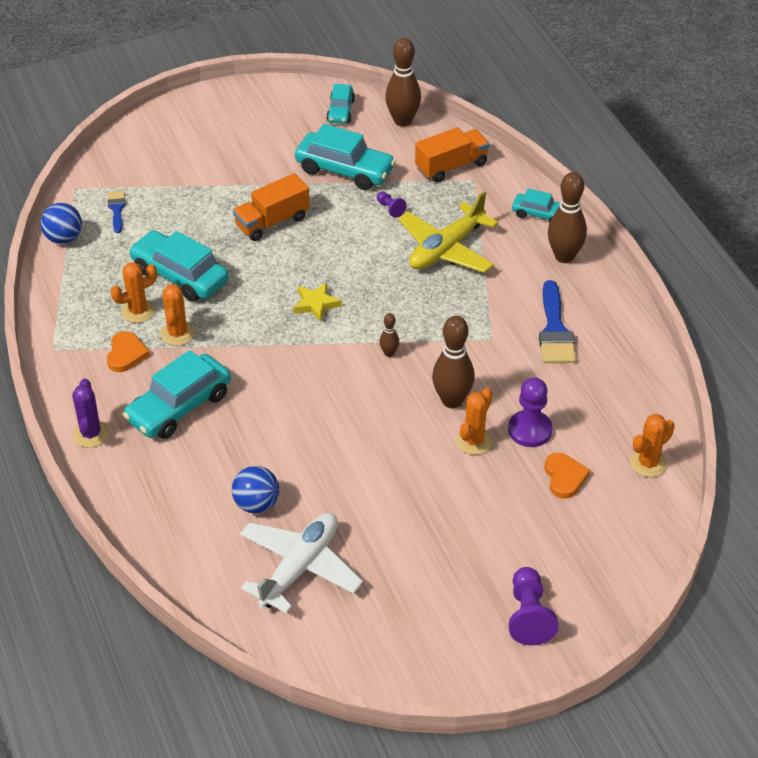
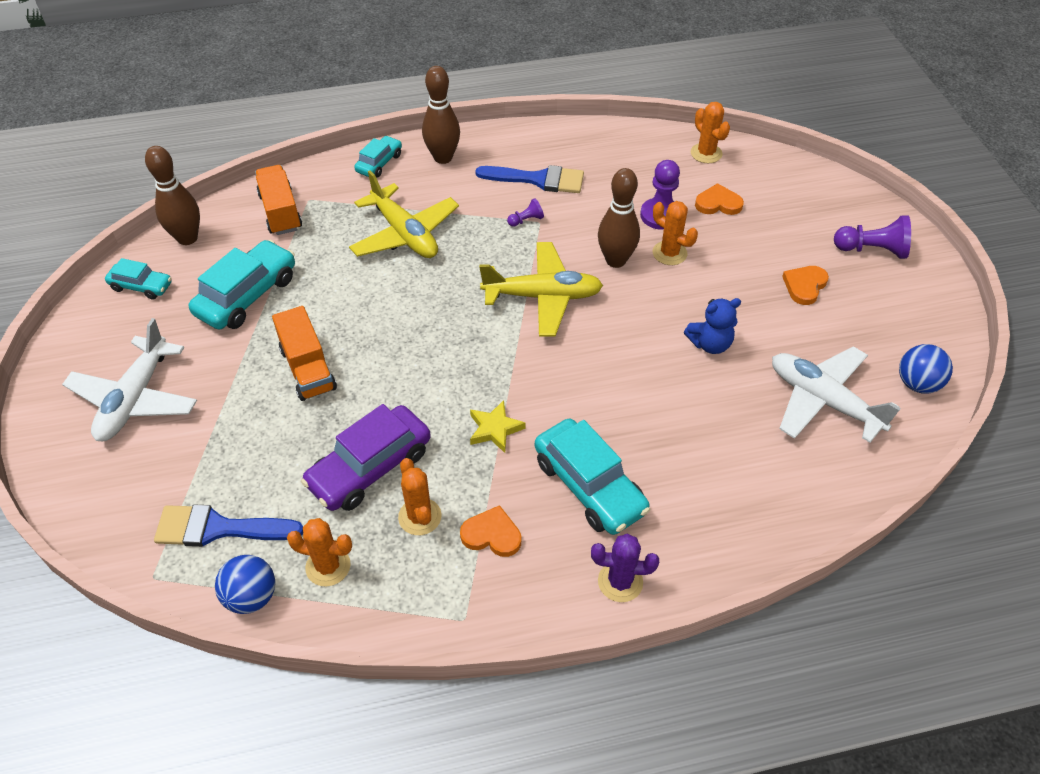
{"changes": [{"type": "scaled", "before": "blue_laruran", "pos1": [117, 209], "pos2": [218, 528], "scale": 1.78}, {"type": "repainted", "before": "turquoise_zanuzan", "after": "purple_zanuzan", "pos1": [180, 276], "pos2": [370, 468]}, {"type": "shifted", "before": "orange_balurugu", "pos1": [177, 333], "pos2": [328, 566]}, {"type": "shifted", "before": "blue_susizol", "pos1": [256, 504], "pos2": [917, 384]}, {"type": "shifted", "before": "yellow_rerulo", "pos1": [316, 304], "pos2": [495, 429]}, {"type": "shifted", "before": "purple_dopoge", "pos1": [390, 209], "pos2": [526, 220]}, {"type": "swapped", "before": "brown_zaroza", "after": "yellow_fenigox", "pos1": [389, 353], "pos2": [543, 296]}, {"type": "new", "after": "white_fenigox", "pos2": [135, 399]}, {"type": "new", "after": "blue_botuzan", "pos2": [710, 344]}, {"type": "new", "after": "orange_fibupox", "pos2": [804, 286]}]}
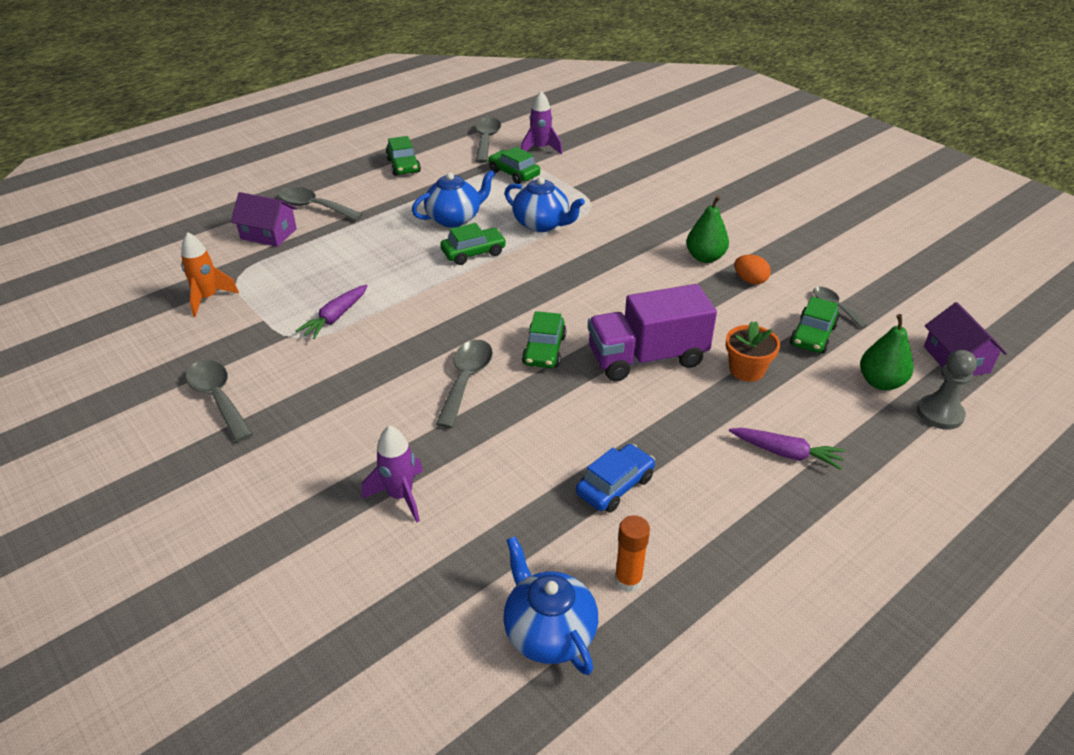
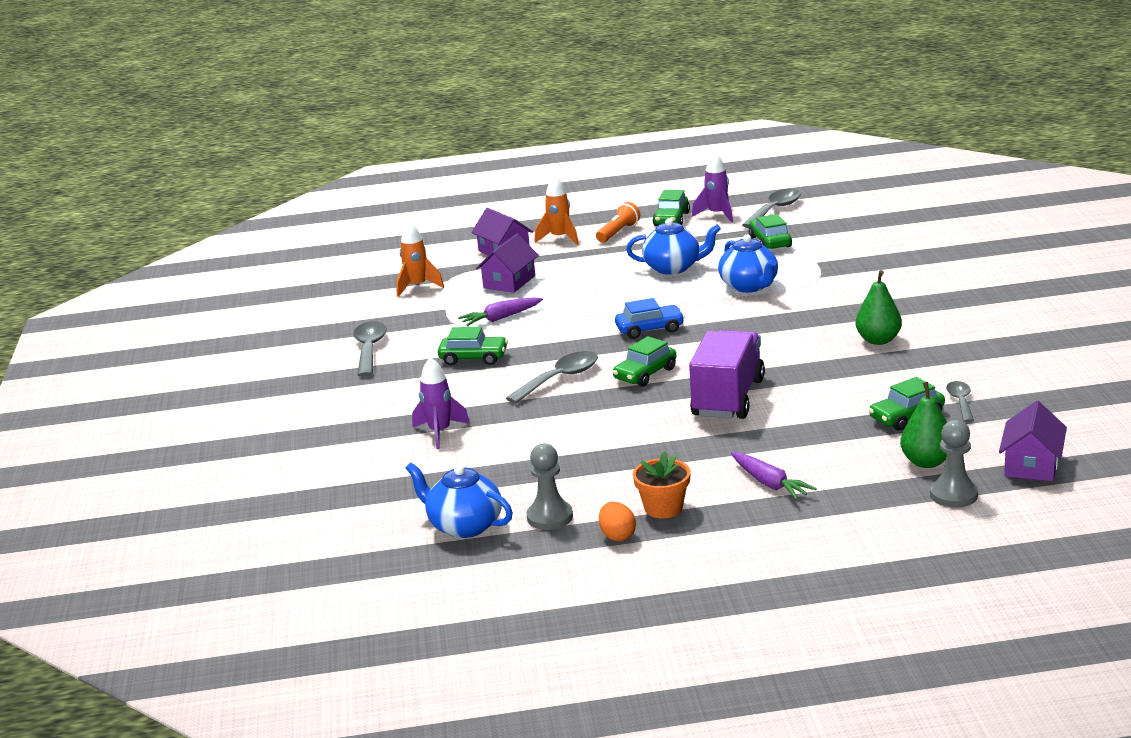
{"changes": [{"type": "swapped", "before": "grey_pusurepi", "after": "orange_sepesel", "pos1": [314, 207], "pos2": [560, 238]}, {"type": "shifted", "before": "green_zanuzan", "pos1": [473, 253], "pos2": [473, 358]}, {"type": "rotated", "before": "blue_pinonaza", "pos1": [549, 632], "pos2": [464, 526], "turn": -60}, {"type": "shifted", "before": "purple_sepesel", "pos1": [540, 149], "pos2": [717, 215]}, {"type": "shifted", "before": "blue_zanuzan", "pos1": [615, 486], "pos2": [650, 329]}, {"type": "rotated", "before": "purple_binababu", "pos1": [647, 358], "pos2": [727, 398], "turn": 90}, {"type": "swapped", "before": "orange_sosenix", "after": "grey_dopoge", "pos1": [628, 580], "pos2": [550, 517]}, {"type": "shifted", "before": "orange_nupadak", "pos1": [746, 370], "pos2": [663, 508]}, {"type": "shifted", "before": "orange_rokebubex", "pos1": [750, 280], "pos2": [617, 536]}, {"type": "new", "after": "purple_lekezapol", "pos2": [509, 282]}, {"type": "new", "after": "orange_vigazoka", "pos2": [618, 232]}]}
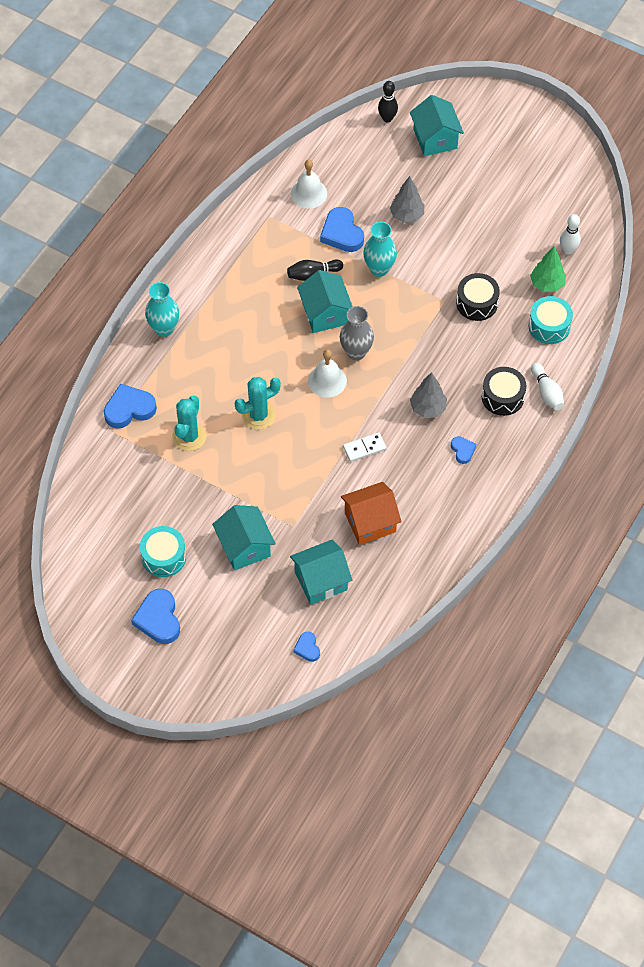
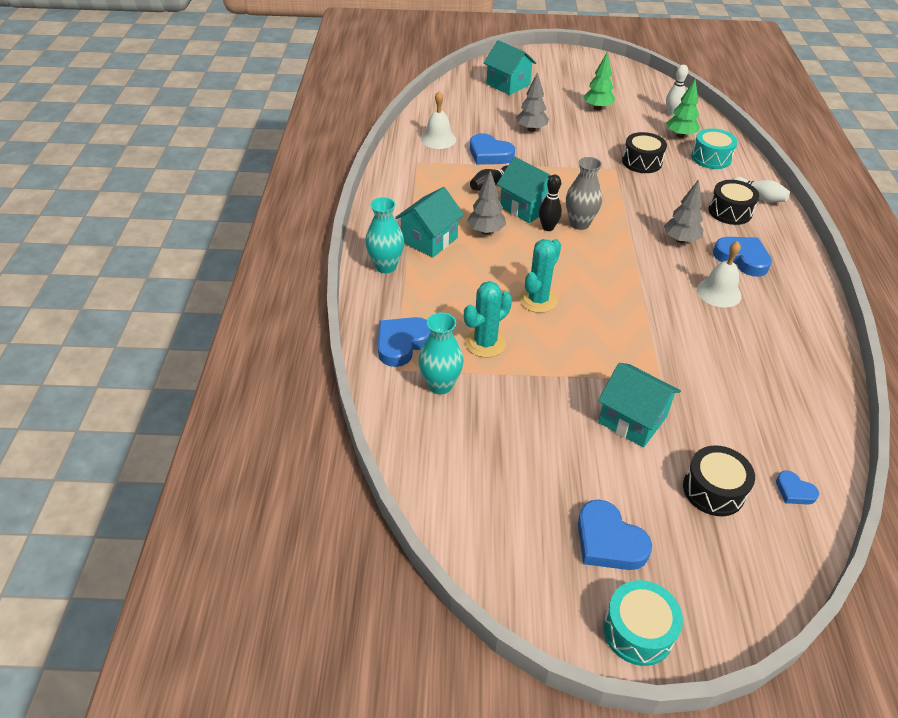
{"changes": [{"type": "shifted", "before": "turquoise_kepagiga", "pos1": [164, 557], "pos2": [638, 631]}, {"type": "rotated", "before": "turquoise_balurugu", "pos1": [189, 436], "pos2": [485, 343], "turn": 60}, {"type": "shifted", "before": "turquoise_lekezapol", "pos1": [321, 581], "pos2": [429, 240]}, {"type": "shifted", "before": "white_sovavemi", "pos1": [327, 380], "pos2": [719, 292]}, {"type": "gone", "before": "orange_lekezapol", "pos1": [370, 522]}, {"type": "gone", "before": "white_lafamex", "pos1": [364, 448]}, {"type": "shifted", "before": "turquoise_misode", "pos1": [379, 269], "pos2": [440, 385]}, {"type": "shifted", "before": "black_zaroza", "pos1": [387, 118], "pos2": [548, 228]}, {"type": "scaled", "before": "blue_fibupox", "pos1": [462, 450], "pos2": [742, 258], "scale": 1.84}, {"type": "new", "after": "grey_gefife", "pos2": [486, 231]}, {"type": "new", "after": "green_gefife", "pos2": [597, 108]}, {"type": "new", "after": "black_kepagiga", "pos2": [713, 490]}]}
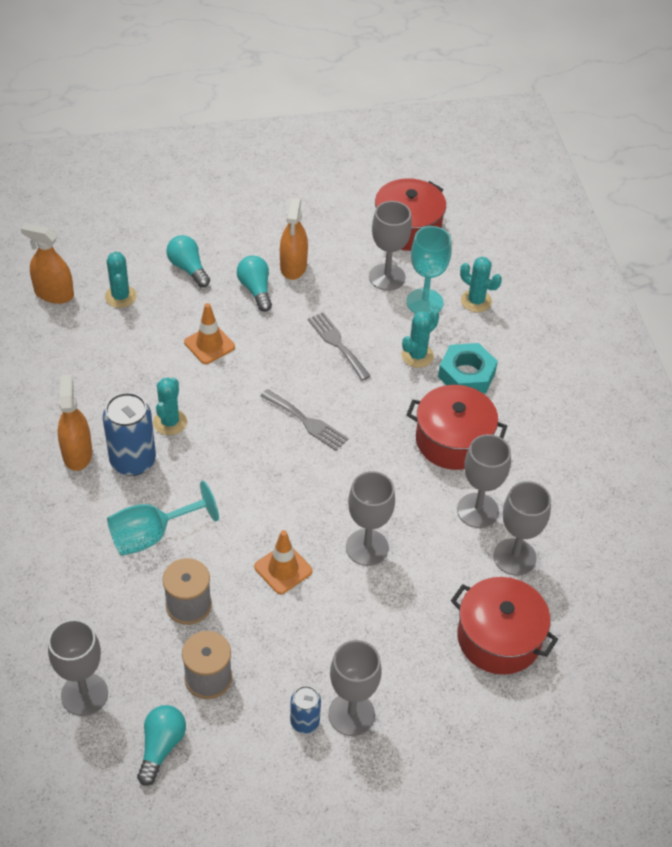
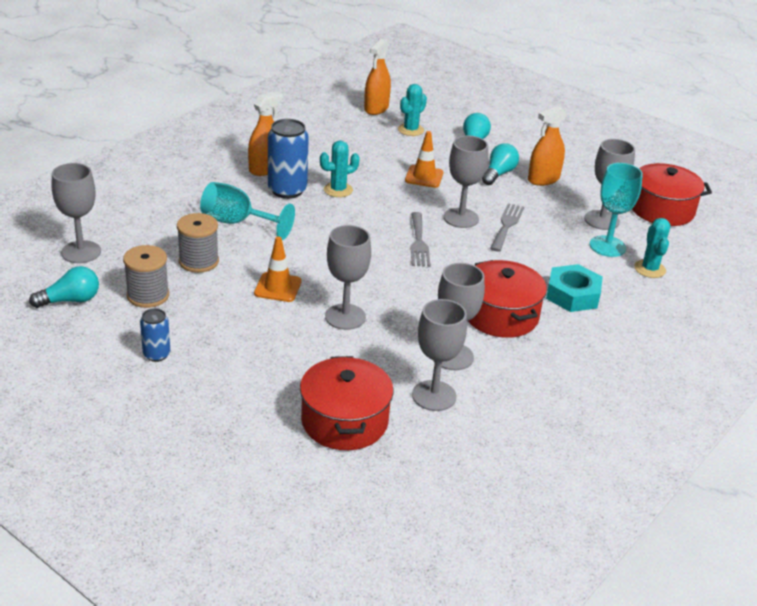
{"changes": [{"type": "rotated", "before": "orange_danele", "pos1": [54, 294], "pos2": [376, 108], "turn": -135}, {"type": "shifted", "before": "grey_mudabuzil", "pos1": [351, 714], "pos2": [461, 218]}, {"type": "gone", "before": "turquoise_balurugu", "pos1": [417, 355]}]}
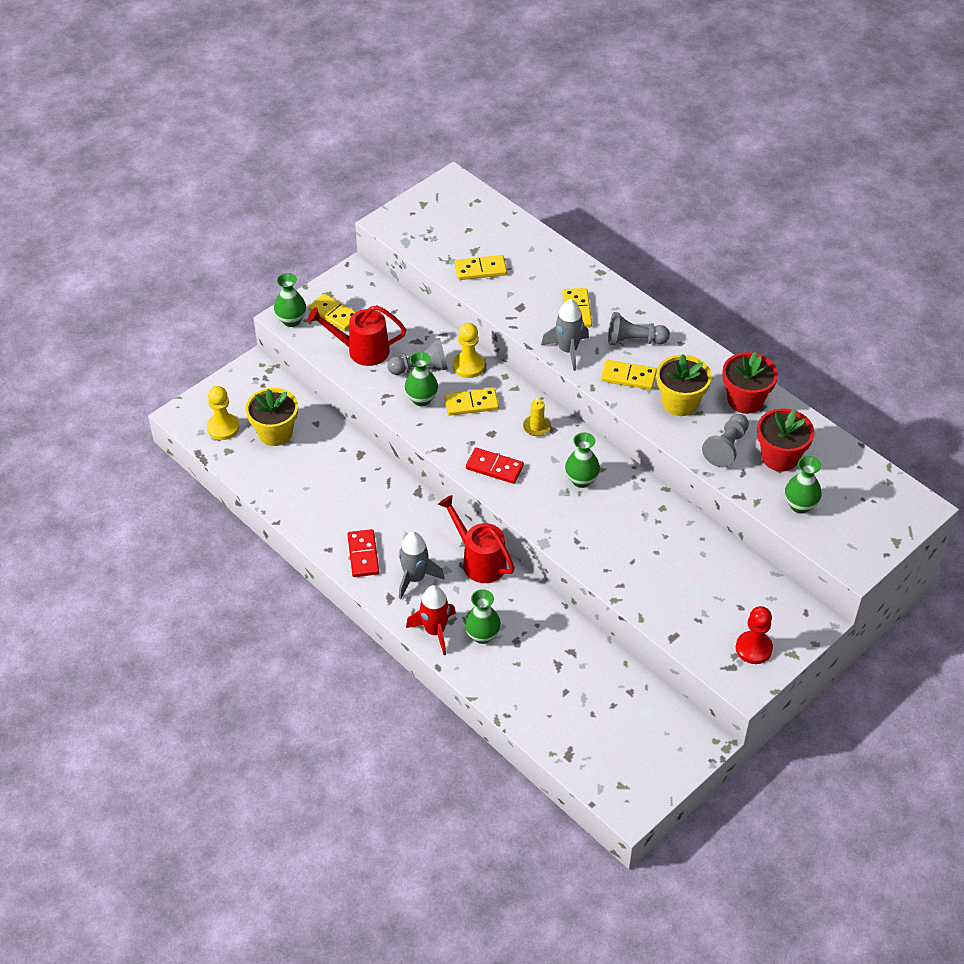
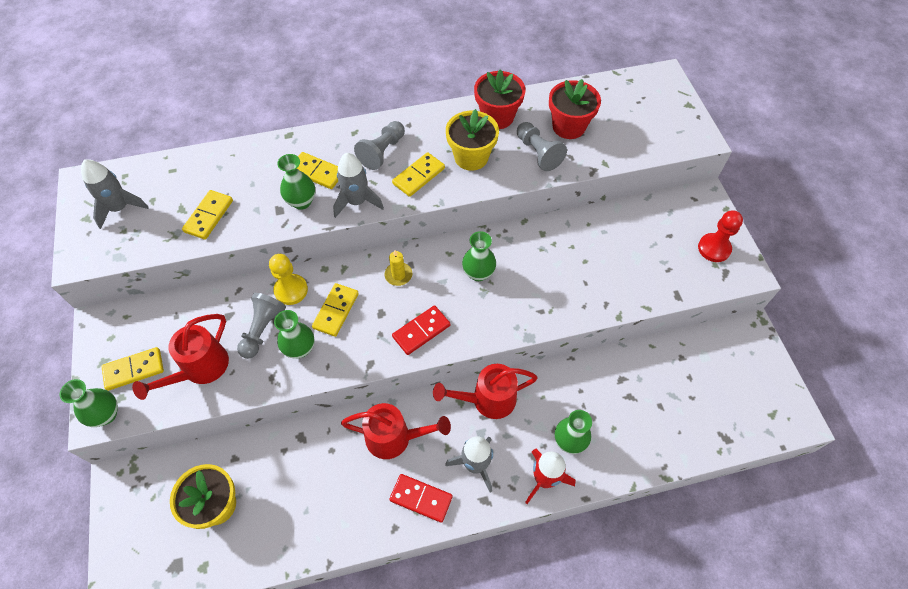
{"changes": [{"type": "gone", "before": "yellow_dopoge", "pos1": [223, 428]}, {"type": "shifted", "before": "green_misode", "pos1": [800, 505], "pos2": [301, 202]}, {"type": "new", "after": "grey_sepesel", "pos2": [120, 208]}, {"type": "new", "after": "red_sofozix", "pos2": [395, 438]}]}
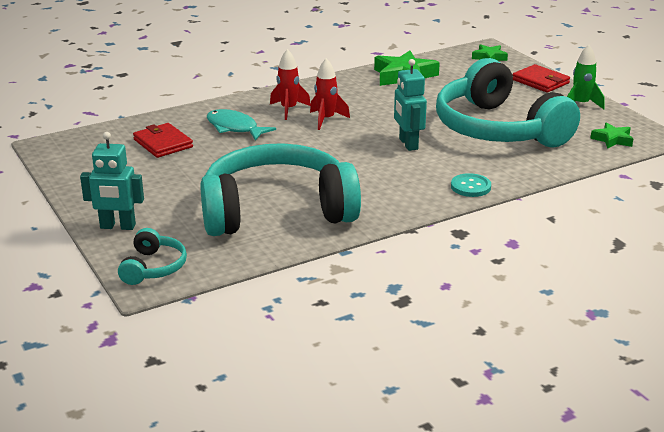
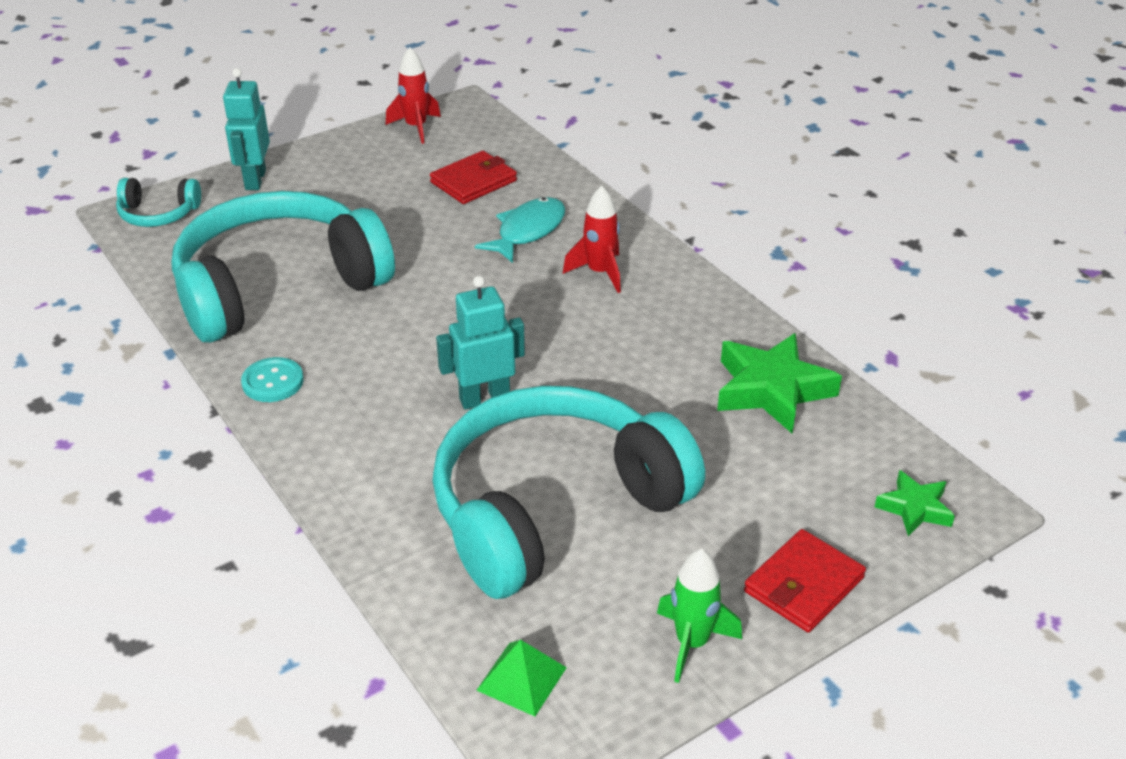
{"changes": [{"type": "rotated", "before": "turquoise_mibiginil", "pos1": [276, 210], "pos2": [278, 286], "turn": -105}, {"type": "shifted", "before": "red_sepesel", "pos1": [326, 120], "pos2": [416, 127]}, {"type": "shifted", "before": "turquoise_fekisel", "pos1": [470, 187], "pos2": [273, 382]}, {"type": "swapped", "before": "green_rerulo", "after": "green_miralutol", "pos1": [612, 139], "pos2": [521, 678]}]}
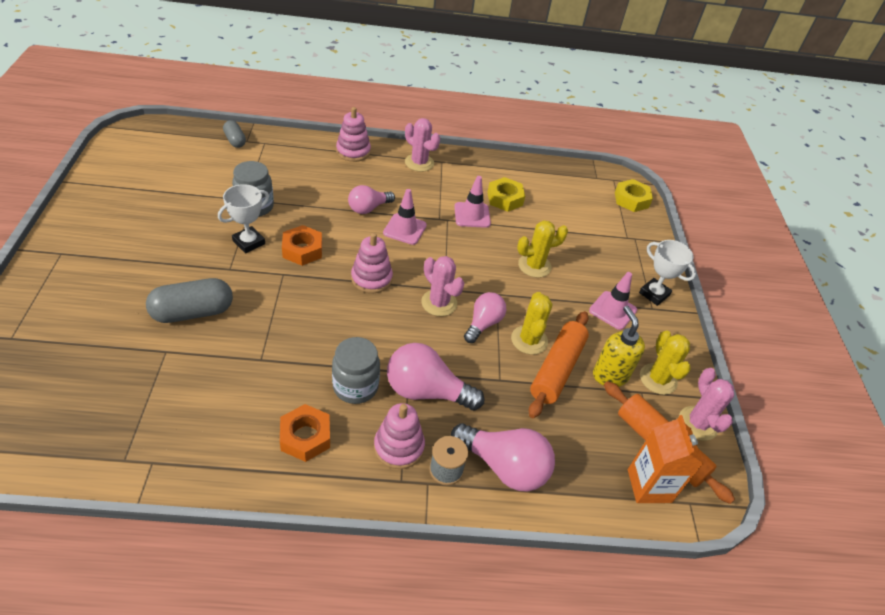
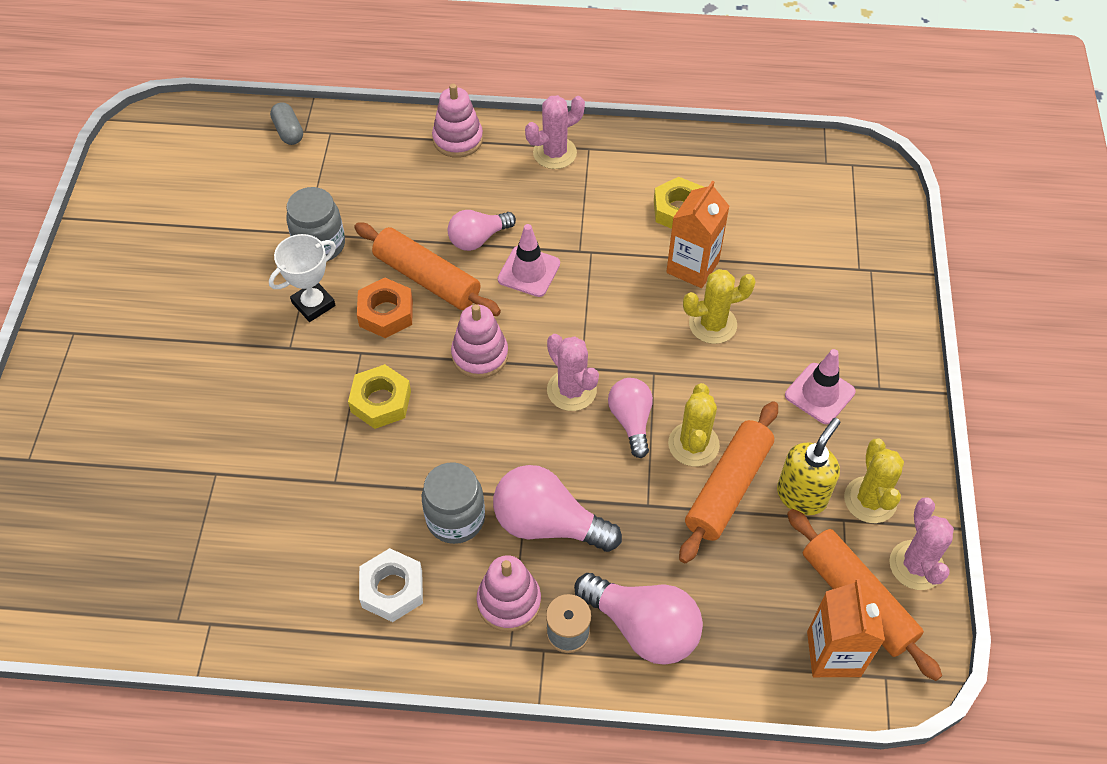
{"changes": [{"type": "gone", "before": "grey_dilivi", "pos1": [193, 312]}, {"type": "repainted", "before": "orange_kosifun", "after": "white_kosifun", "pos1": [305, 437], "pos2": [392, 589]}, {"type": "rotated", "before": "pink_balurugu", "pos1": [419, 163], "pos2": [554, 153], "turn": -75}, {"type": "gone", "before": "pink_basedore", "pos1": [472, 215]}, {"type": "rotated", "before": "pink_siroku", "pos1": [483, 324], "pos2": [631, 421], "turn": -45}, {"type": "rotated", "before": "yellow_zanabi", "pos1": [610, 375], "pos2": [802, 495], "turn": 45}, {"type": "shifted", "before": "yellow_kosifun", "pos1": [631, 200], "pos2": [381, 401]}, {"type": "gone", "before": "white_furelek", "pos1": [654, 294]}, {"type": "new", "after": "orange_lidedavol", "pos2": [427, 278]}, {"type": "new", "after": "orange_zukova", "pos2": [692, 267]}]}
